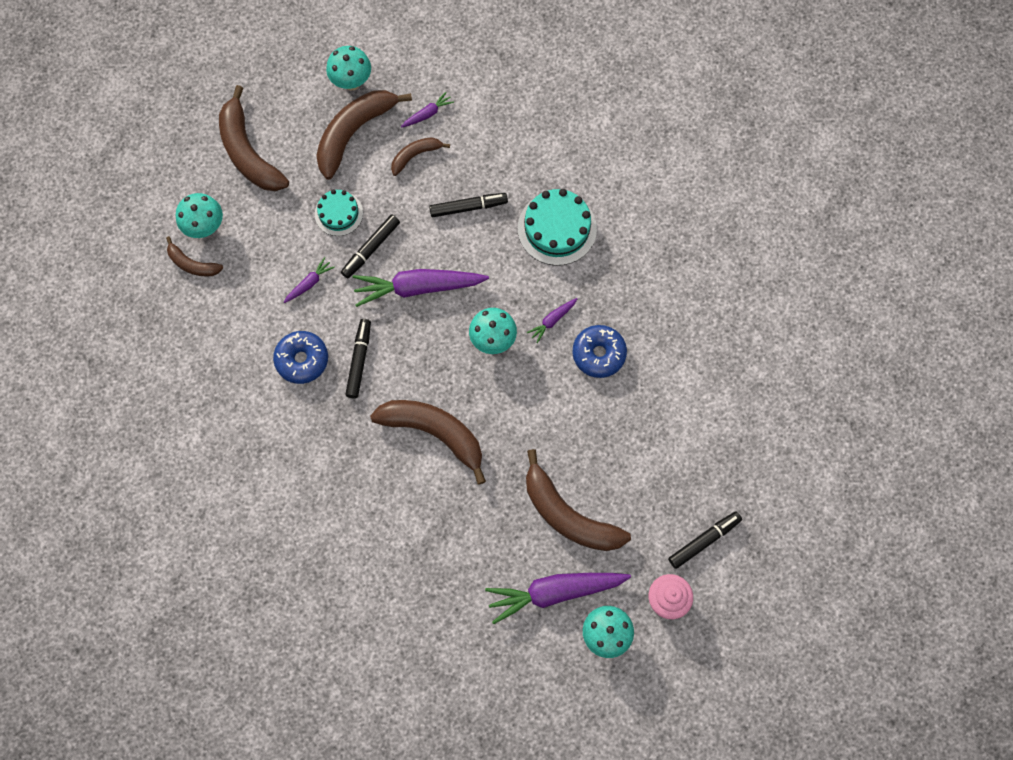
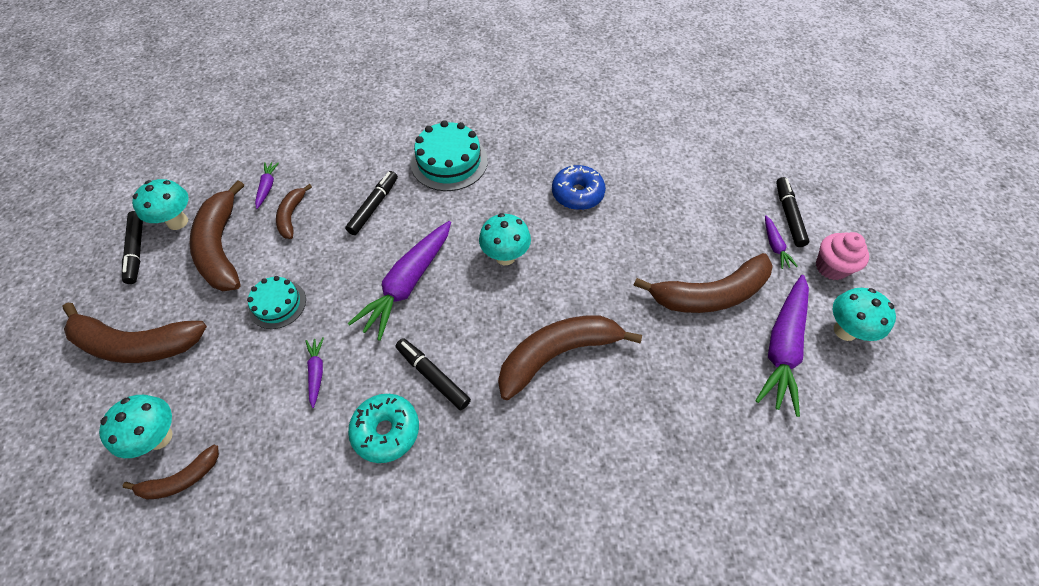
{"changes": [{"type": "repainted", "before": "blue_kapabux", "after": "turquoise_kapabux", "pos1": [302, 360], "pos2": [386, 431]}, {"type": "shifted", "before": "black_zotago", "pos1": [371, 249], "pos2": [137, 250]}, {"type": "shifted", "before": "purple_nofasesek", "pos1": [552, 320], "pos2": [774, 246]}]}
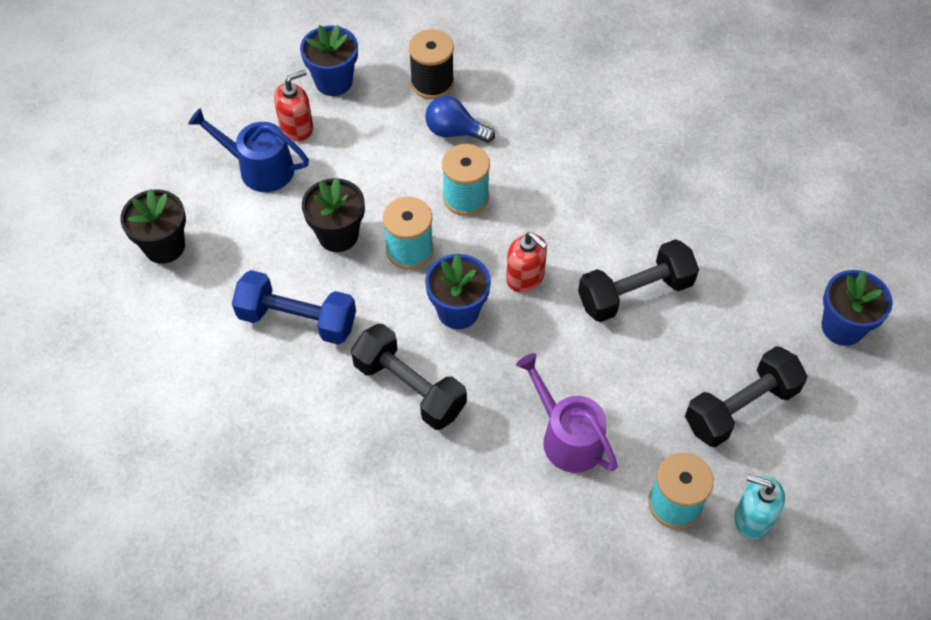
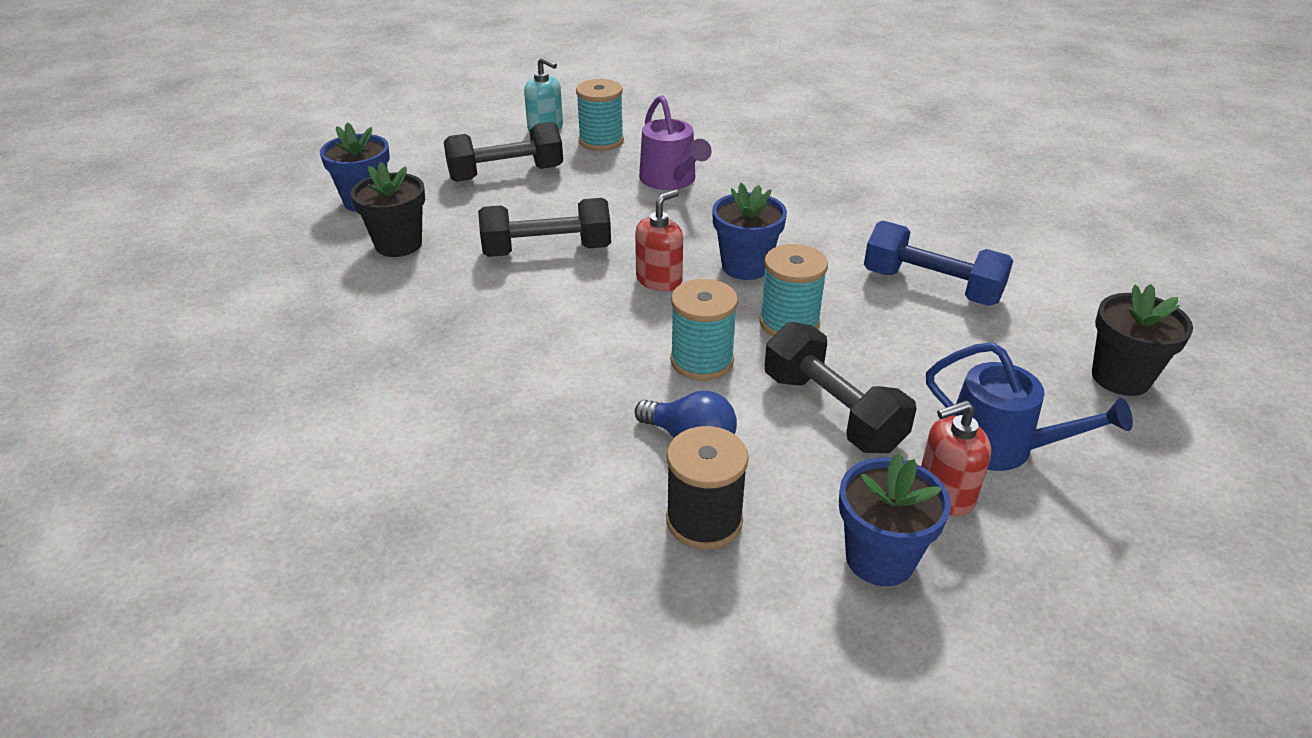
{"changes": [{"type": "shifted", "before": "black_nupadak", "pos1": [338, 235], "pos2": [398, 244]}, {"type": "shifted", "before": "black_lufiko", "pos1": [409, 387], "pos2": [832, 412]}, {"type": "rotated", "before": "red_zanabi", "pos1": [525, 277], "pos2": [659, 280], "turn": 75}]}
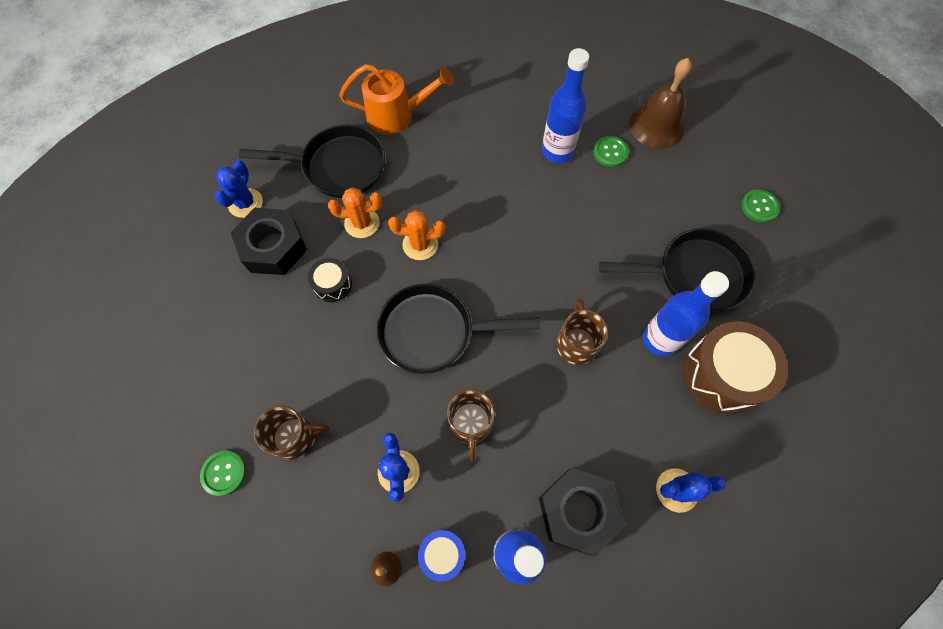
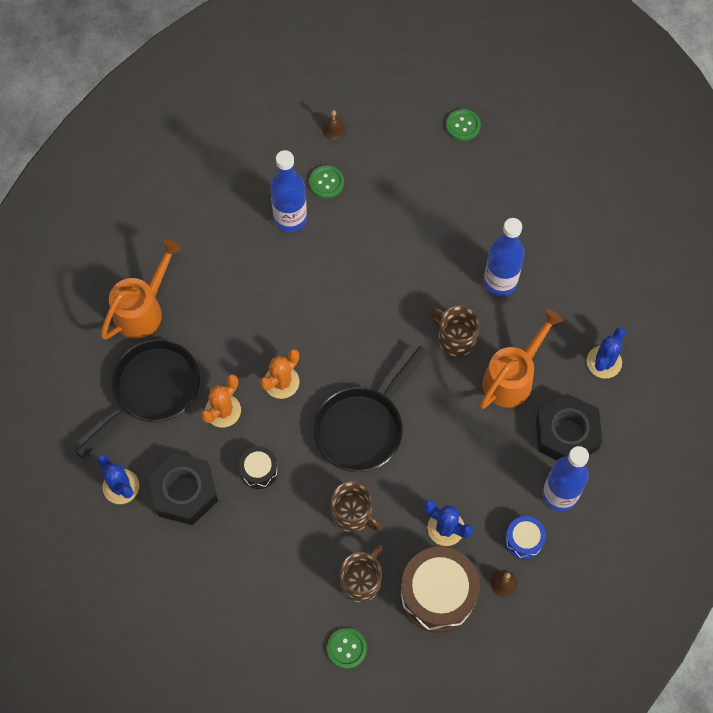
{"changes": [{"type": "shifted", "before": "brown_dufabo", "pos1": [470, 424], "pos2": [353, 514]}, {"type": "gone", "before": "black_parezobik", "pos1": [694, 275]}, {"type": "scaled", "before": "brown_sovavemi", "pos1": [656, 125], "pos2": [334, 129], "scale": 0.42}, {"type": "shifted", "before": "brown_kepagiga", "pos1": [723, 374], "pos2": [438, 594]}, {"type": "new", "after": "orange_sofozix", "pos2": [512, 377]}]}
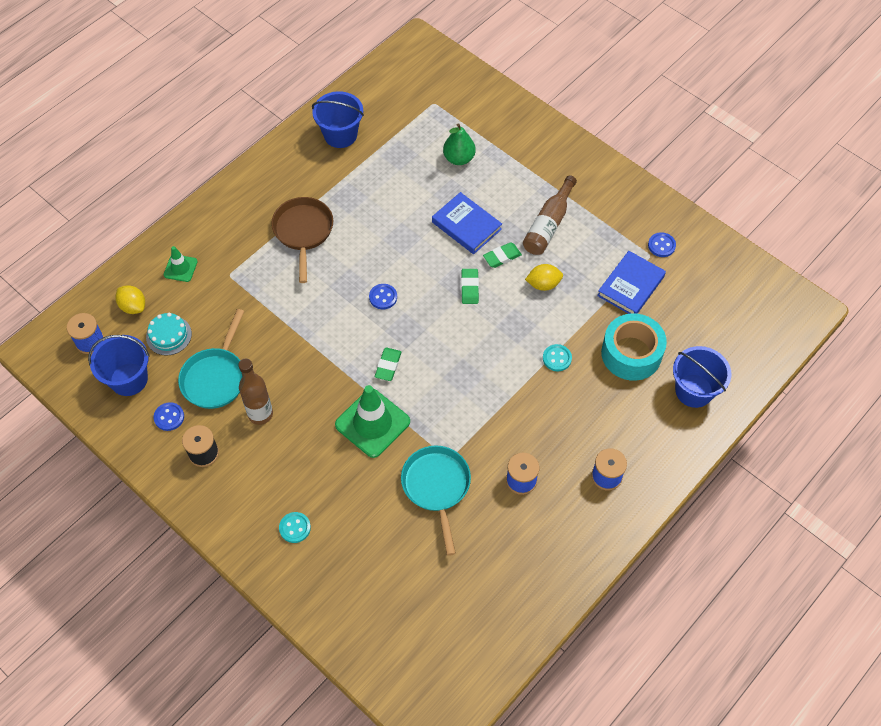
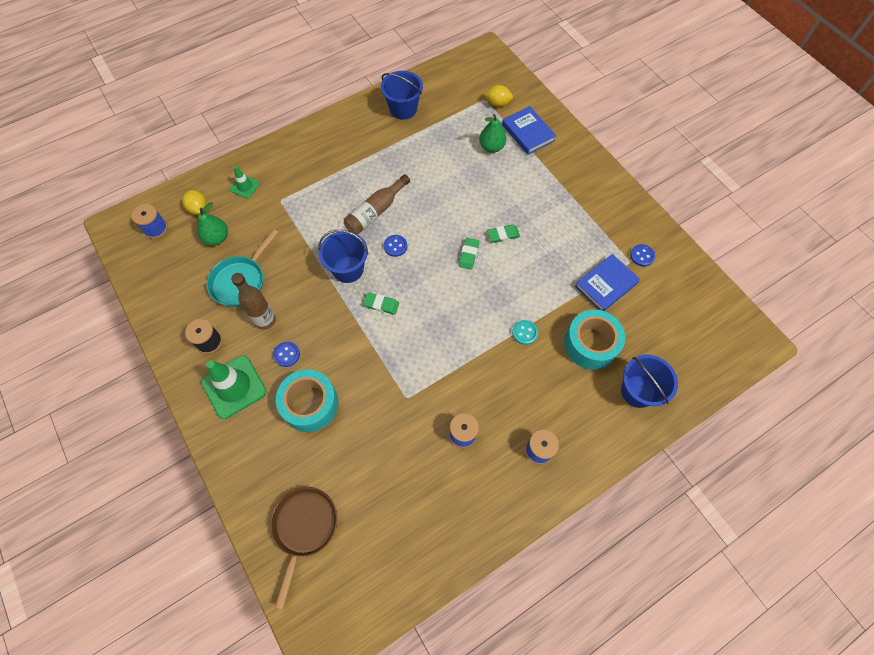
{"changes": [{"type": "shifted", "before": "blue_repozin", "pos1": [129, 379], "pos2": [348, 269]}, {"type": "swapped", "before": "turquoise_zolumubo", "after": "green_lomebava", "pos1": [169, 335], "pos2": [217, 238]}, {"type": "shifted", "before": "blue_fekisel", "pos1": [169, 417], "pos2": [287, 354]}, {"type": "shifted", "before": "brown_parezobik", "pos1": [303, 232], "pos2": [304, 528]}, {"type": "gone", "before": "turquoise_fekisel", "pos1": [295, 528]}, {"type": "shifted", "before": "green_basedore", "pos1": [372, 423], "pos2": [234, 386]}, {"type": "rotated", "before": "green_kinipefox", "pos1": [388, 365], "pos2": [381, 304], "turn": 75}, {"type": "gone", "before": "turquoise_parezobik", "pos1": [437, 487]}, {"type": "shifted", "before": "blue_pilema", "pos1": [466, 225], "pos2": [528, 133]}, {"type": "shifted", "before": "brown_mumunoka", "pos1": [548, 224], "pos2": [375, 211]}, {"type": "shifted", "before": "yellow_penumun", "pos1": [543, 284], "pos2": [497, 103]}, {"type": "new", "after": "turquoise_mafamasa", "pos2": [310, 404]}]}
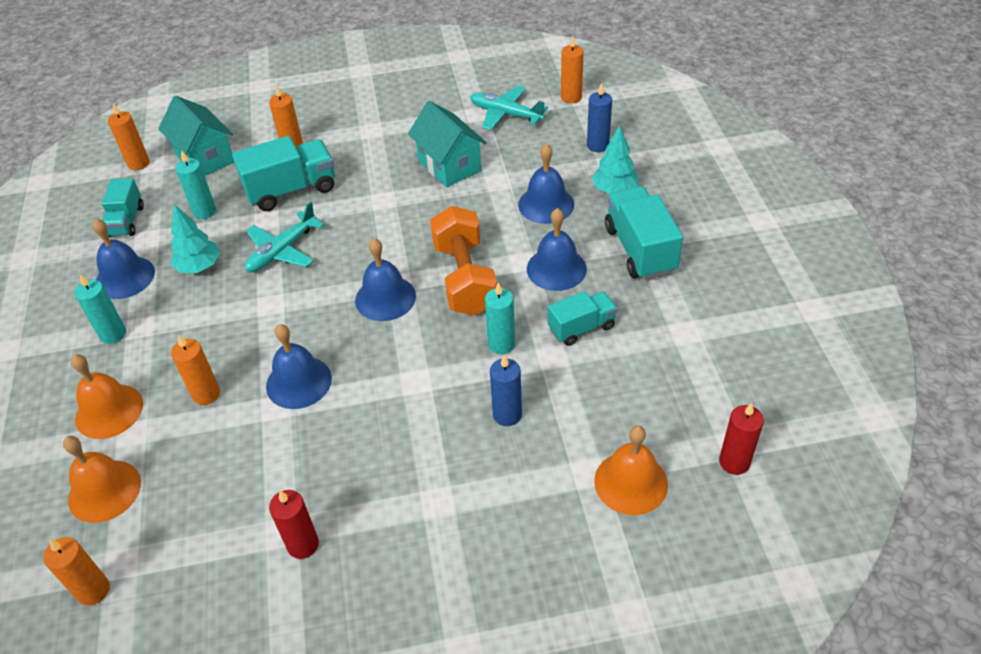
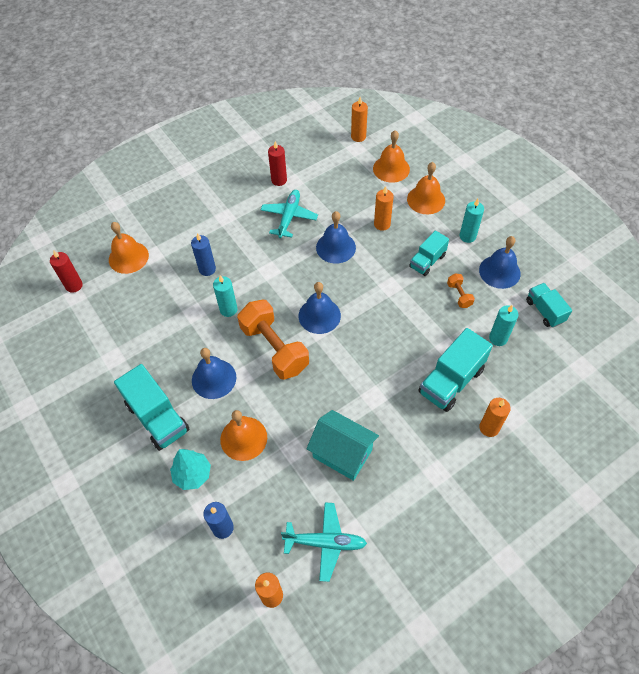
{"changes": [{"type": "gone", "before": "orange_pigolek", "pos1": [138, 163]}, {"type": "gone", "before": "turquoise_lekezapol", "pos1": [205, 158]}, {"type": "swapped", "before": "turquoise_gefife", "after": "orange_lufiko", "pos1": [199, 266], "pos2": [459, 295]}, {"type": "shifted", "before": "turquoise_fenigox", "pos1": [282, 251], "pos2": [289, 217]}, {"type": "repainted", "before": "blue_sovavemi", "after": "orange_sovavemi", "pos1": [546, 204], "pos2": [243, 438]}, {"type": "shifted", "before": "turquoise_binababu", "pos1": [581, 327], "pos2": [427, 261]}]}
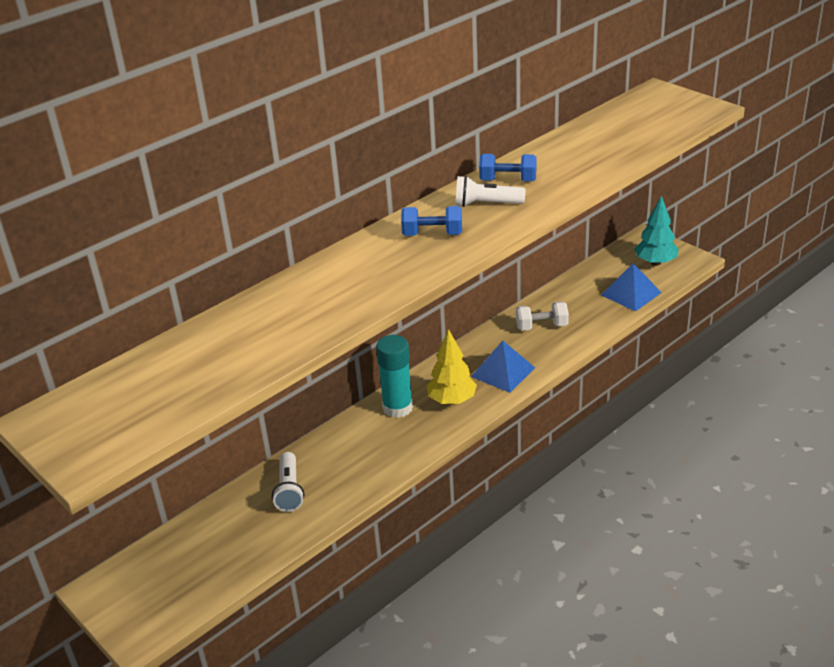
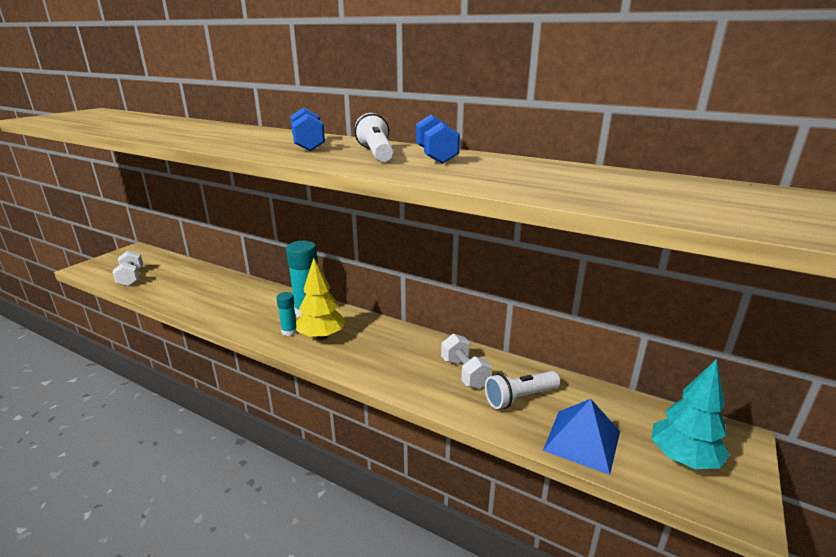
{"changes": [{"type": "shifted", "before": "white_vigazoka", "pos1": [289, 490], "pos2": [519, 398]}, {"type": "gone", "before": "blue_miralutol", "pos1": [503, 372]}, {"type": "new", "after": "white_lufiko", "pos2": [131, 278]}, {"type": "new", "after": "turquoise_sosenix", "pos2": [289, 331]}]}
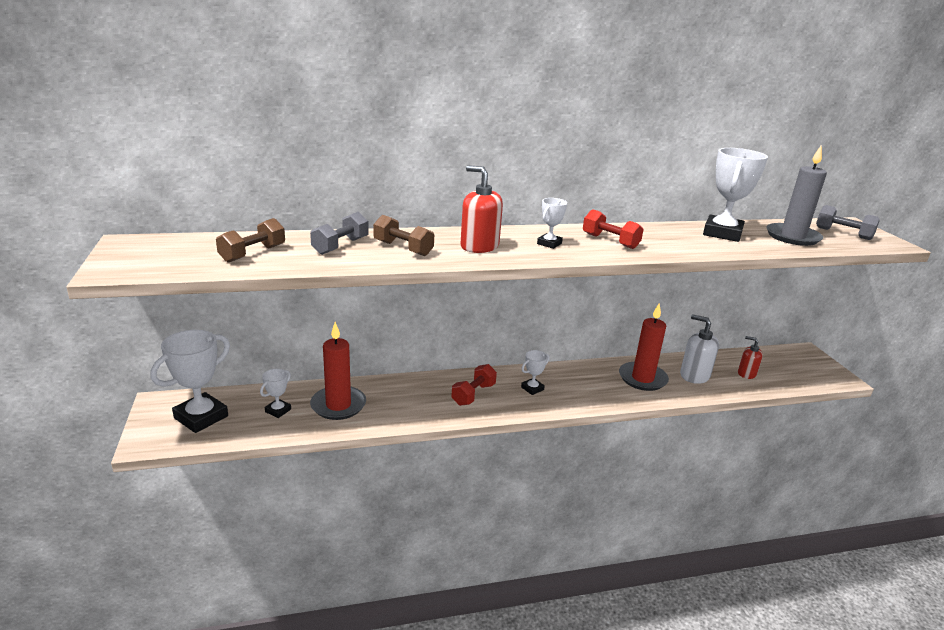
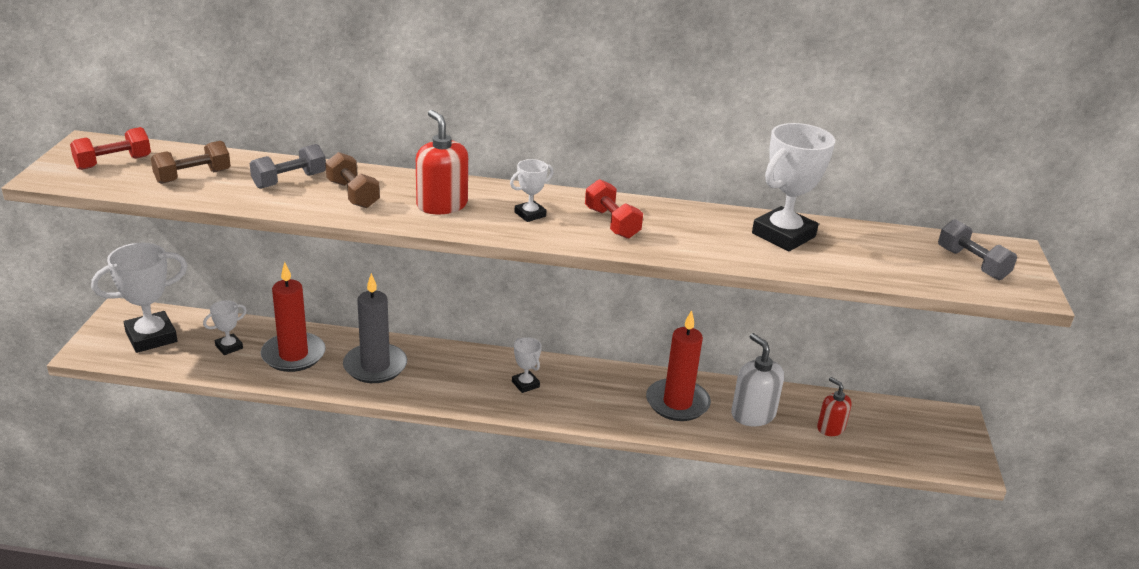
{"changes": [{"type": "shifted", "before": "red_lufiko", "pos1": [473, 394], "pos2": [113, 163]}, {"type": "rotated", "before": "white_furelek", "pos1": [532, 388], "pos2": [525, 384], "turn": 75}, {"type": "shifted", "before": "grey_pigolek", "pos1": [792, 237], "pos2": [375, 366]}]}
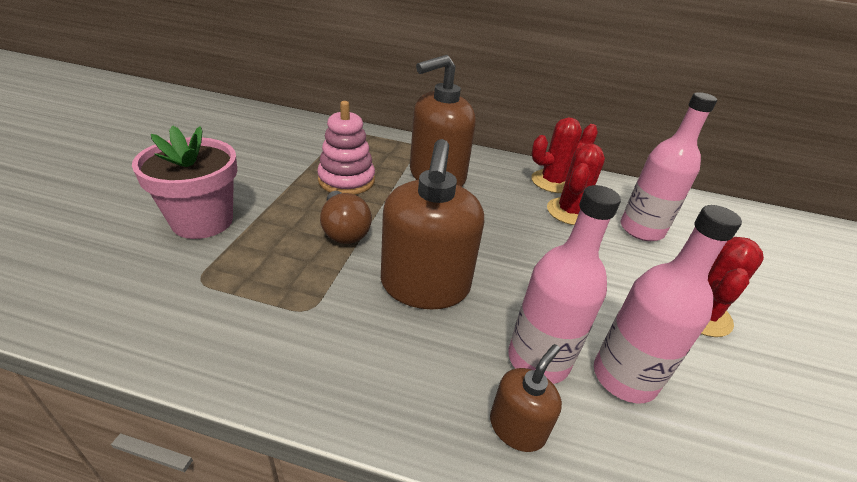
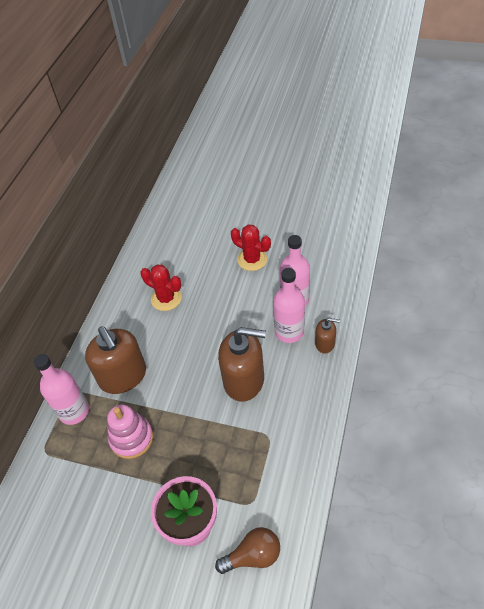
{"changes": [{"type": "shifted", "before": "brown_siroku", "pos1": [344, 231], "pos2": [253, 555]}, {"type": "rotated", "before": "brown_zanabi", "pos1": [517, 427], "pos2": [325, 343], "turn": 150}, {"type": "gone", "before": "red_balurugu", "pos1": [552, 182]}, {"type": "shifted", "before": "pink_mumunoka", "pos1": [641, 230], "pos2": [74, 411]}]}
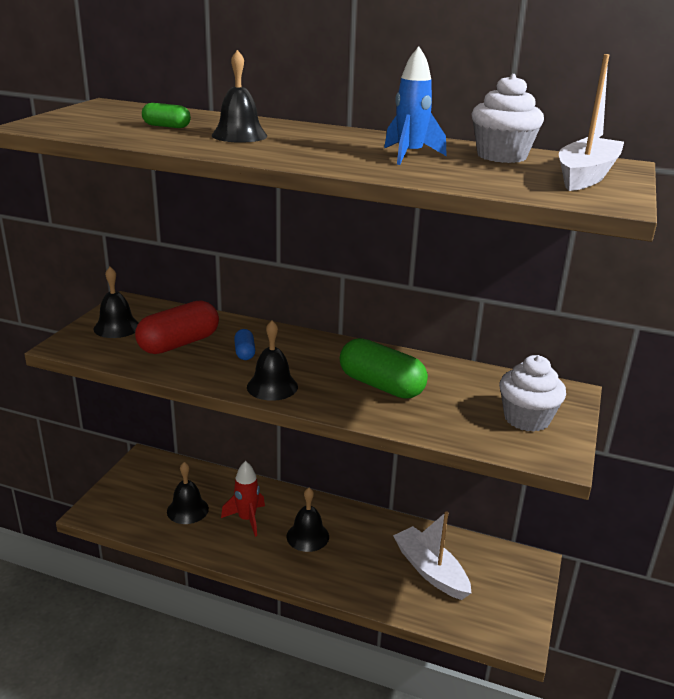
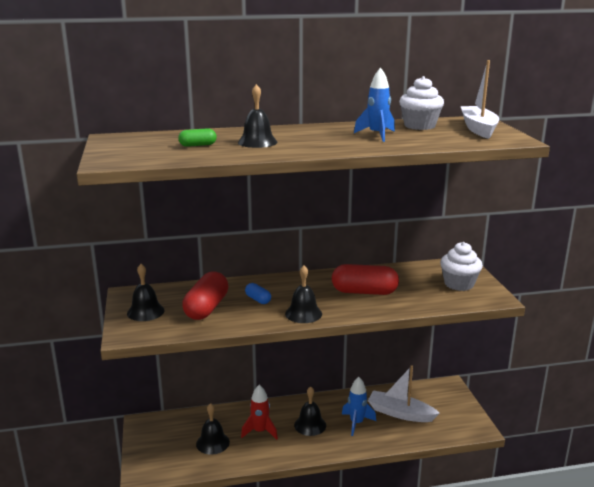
{"changes": [{"type": "repainted", "before": "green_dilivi", "after": "red_dilivi", "pos1": [381, 385], "pos2": [364, 292]}, {"type": "new", "after": "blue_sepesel", "pos2": [356, 423]}]}
